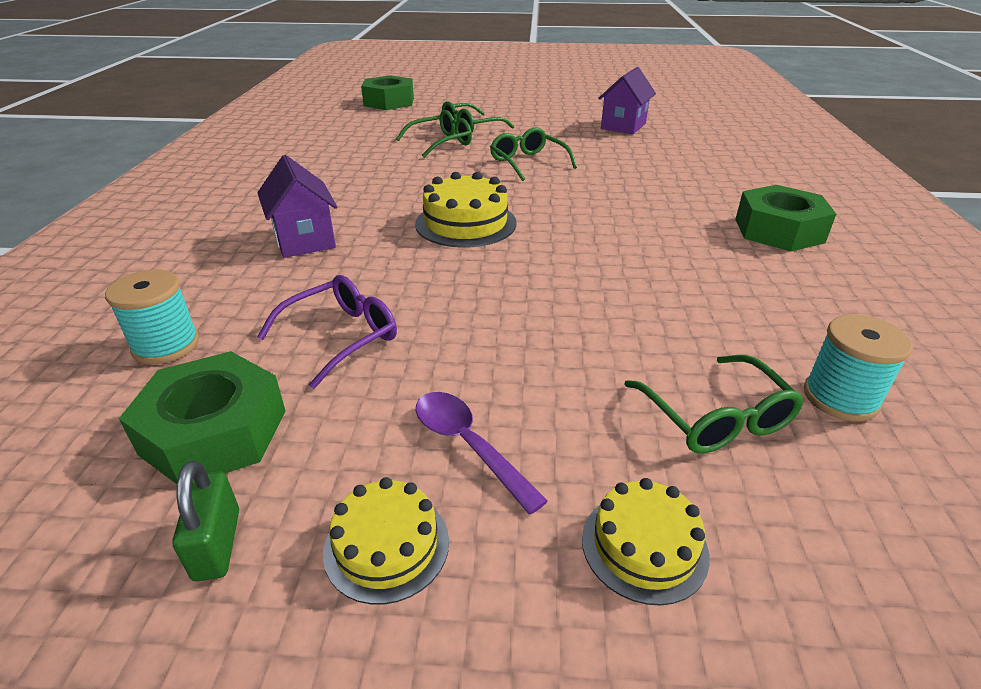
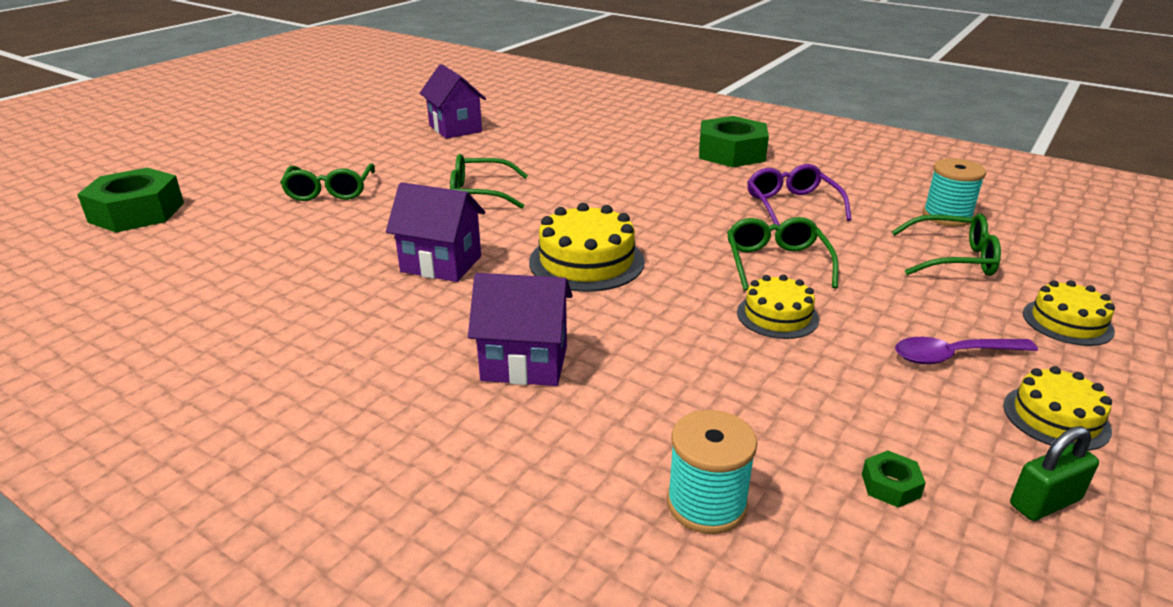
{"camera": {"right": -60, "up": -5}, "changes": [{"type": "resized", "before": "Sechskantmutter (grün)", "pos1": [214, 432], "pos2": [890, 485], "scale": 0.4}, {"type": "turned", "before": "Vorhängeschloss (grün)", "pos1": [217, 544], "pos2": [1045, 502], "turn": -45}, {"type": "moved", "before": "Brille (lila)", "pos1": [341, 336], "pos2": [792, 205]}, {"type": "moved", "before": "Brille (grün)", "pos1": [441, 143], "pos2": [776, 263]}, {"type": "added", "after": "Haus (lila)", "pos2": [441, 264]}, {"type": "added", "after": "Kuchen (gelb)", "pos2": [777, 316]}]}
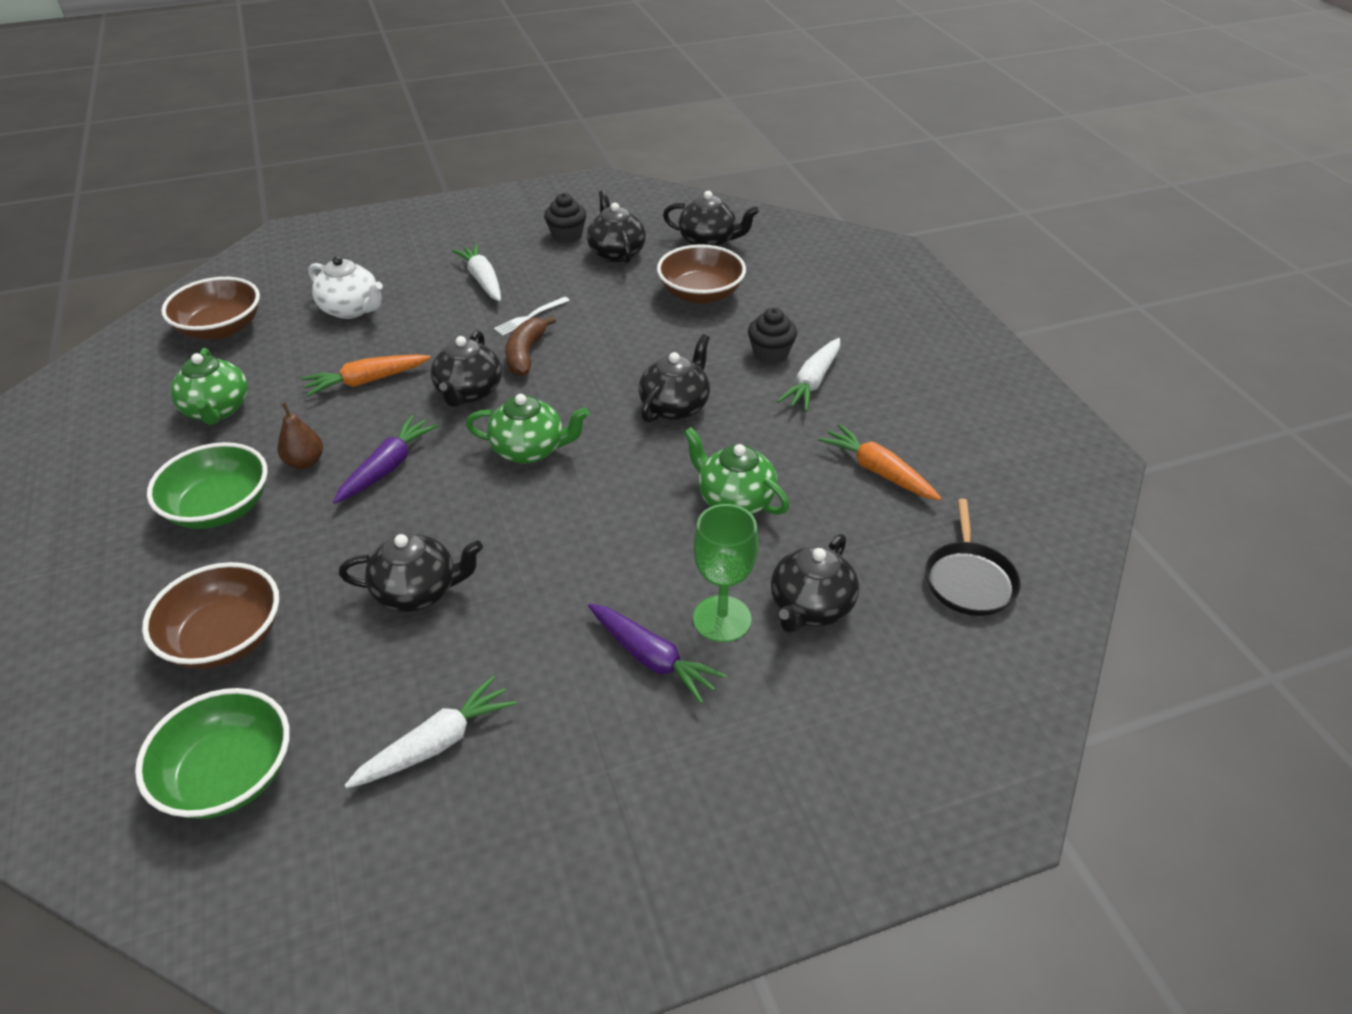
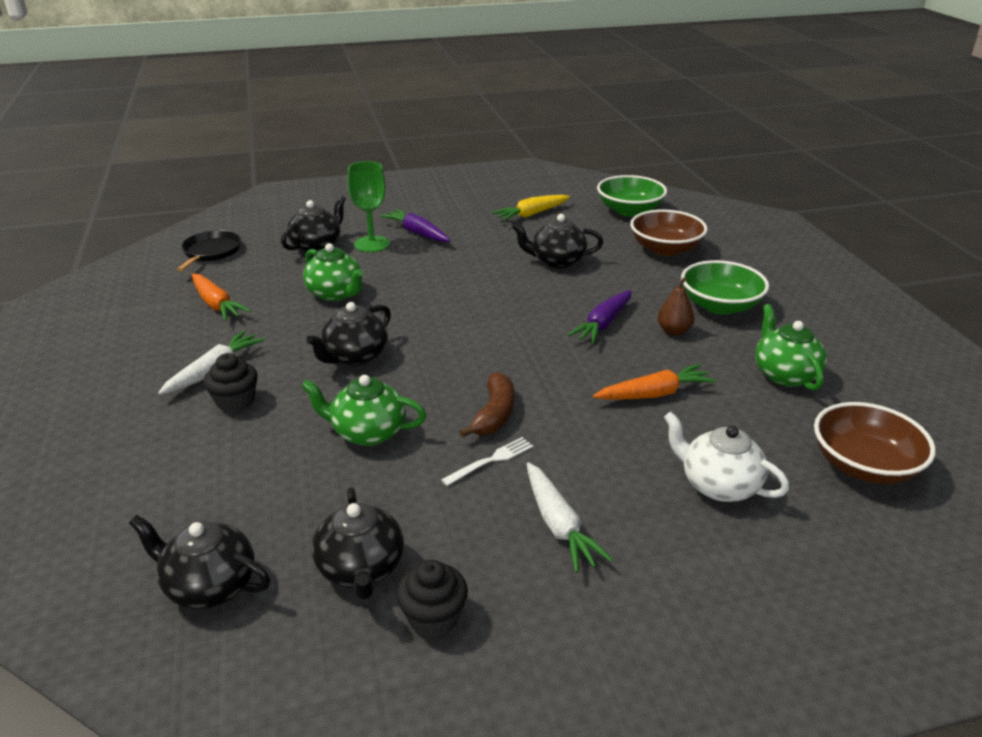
{"camera": {"right": -175, "up": -10}, "changes": [{"type": "recoloured", "before": "Karotte (weiß)", "after": "Karotte (gelb)", "pos1": [436, 743], "pos2": [531, 214]}, {"type": "removed", "before": "Teekanne (schwarz)", "pos1": [469, 392]}, {"type": "moved", "before": "Teekanne (grün)", "pos1": [530, 450], "pos2": [367, 432]}, {"type": "removed", "before": "Schüssel (braun)", "pos1": [700, 294]}]}
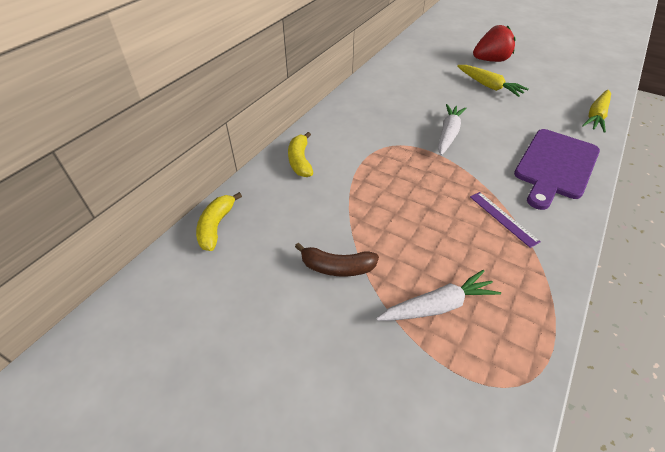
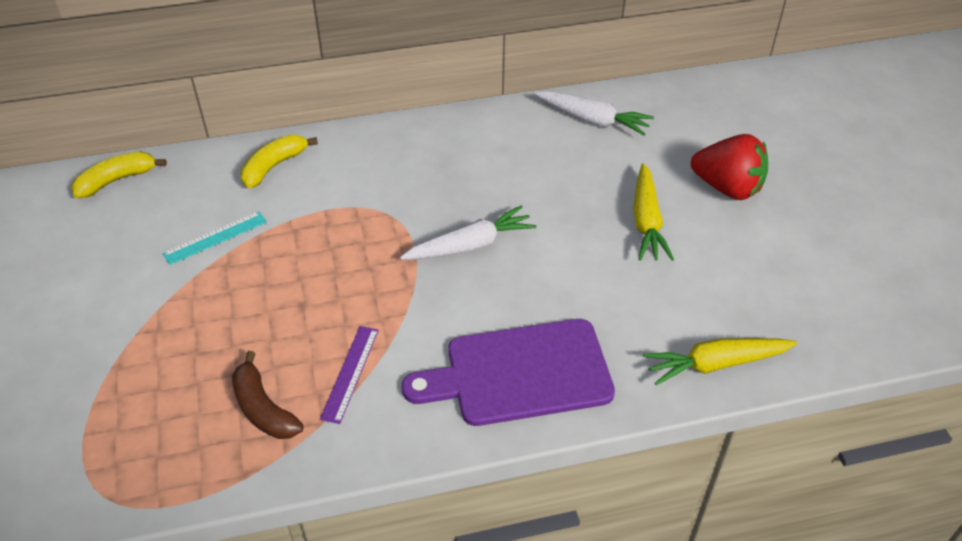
{"camera": {"right": 45, "up": 0}, "changes": [{"type": "moved", "before": "Banane (braun)", "pos1": [337, 267], "pos2": [263, 408]}, {"type": "moved", "before": "Karotte (weiß)", "pos1": [438, 306], "pos2": [592, 120]}, {"type": "added", "after": "Lineal (türkis)", "pos2": [215, 237]}]}
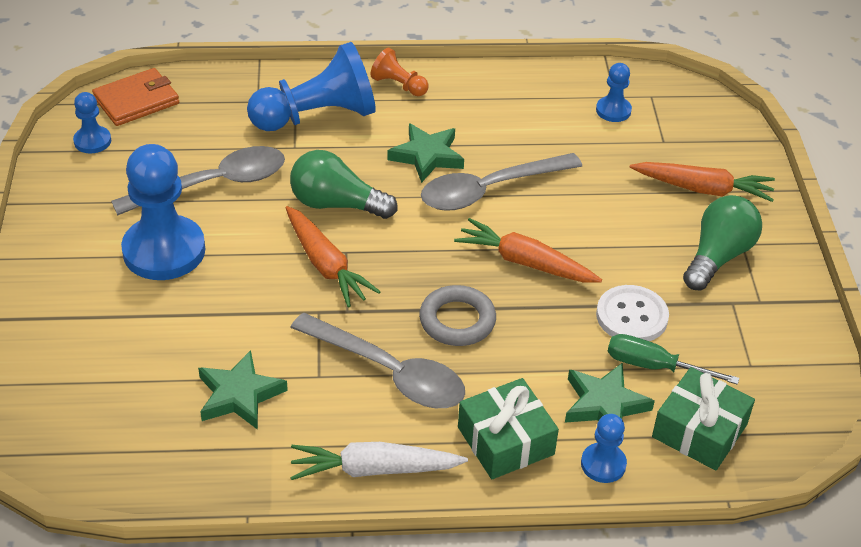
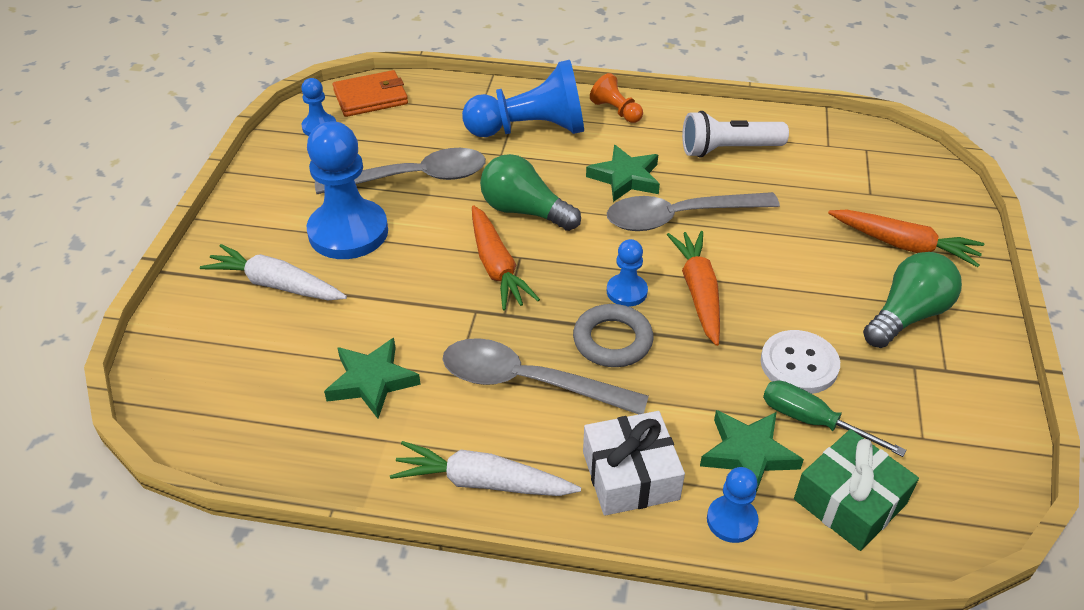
{"camera": {"right": 15, "up": 0}, "changes": [{"type": "turned", "before": "Löffel (grau)", "pos1": [389, 372], "pos2": [528, 382], "turn": 150}, {"type": "turned", "before": "Karotte (orange)", "pos1": [525, 262], "pos2": [698, 293], "turn": 45}, {"type": "recoloured", "before": "Geschenk (grün)", "after": "Geschenk (weiß)", "pos1": [505, 441], "pos2": [630, 475]}, {"type": "moved", "before": "Bauer (blau)", "pos1": [613, 110], "pos2": [626, 291]}, {"type": "added", "after": "Karotte (weiß)", "pos2": [276, 285]}, {"type": "added", "after": "Taschenlampe (weiß)", "pos2": [728, 149]}]}
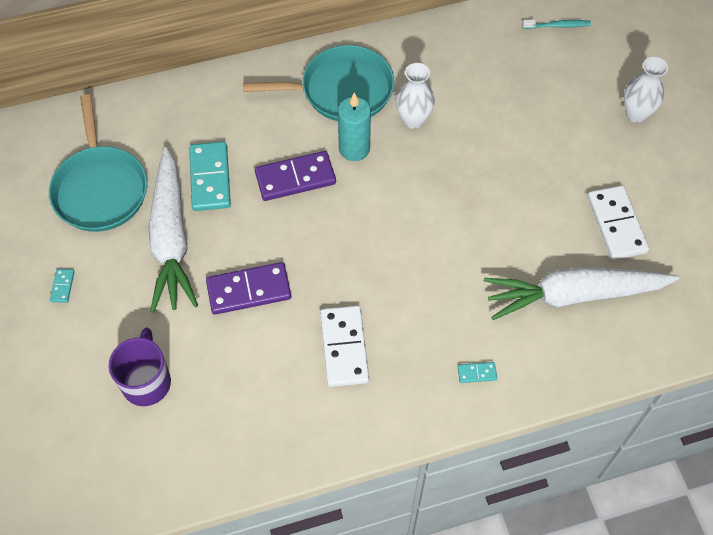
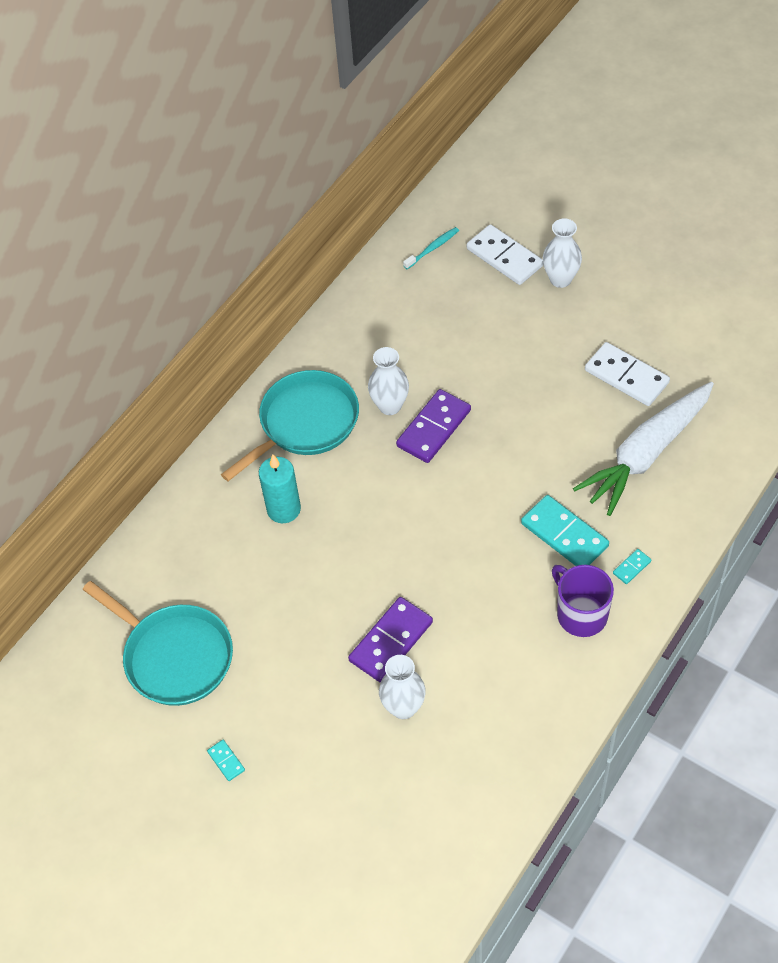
{"camera": {"right": -35, "up": -5}, "changes": [{"type": "moved", "before": "Tasse (lila)", "pos1": [147, 382], "pos2": [581, 614]}, {"type": "removed", "before": "Karotte (weiß)", "pos1": [171, 238]}, {"type": "moved", "before": "Dominostein (türkis)", "pos1": [210, 178], "pos2": [564, 535]}, {"type": "moved", "before": "Dominostein (lila)", "pos1": [295, 178], "pos2": [434, 428]}, {"type": "moved", "before": "Dominostein (weiß)", "pos1": [344, 347], "pos2": [504, 257]}, {"type": "moved", "before": "Kerze (türkis)", "pos1": [354, 149], "pos2": [284, 509]}, {"type": "added", "after": "Vase (weiß)", "pos2": [403, 707]}]}
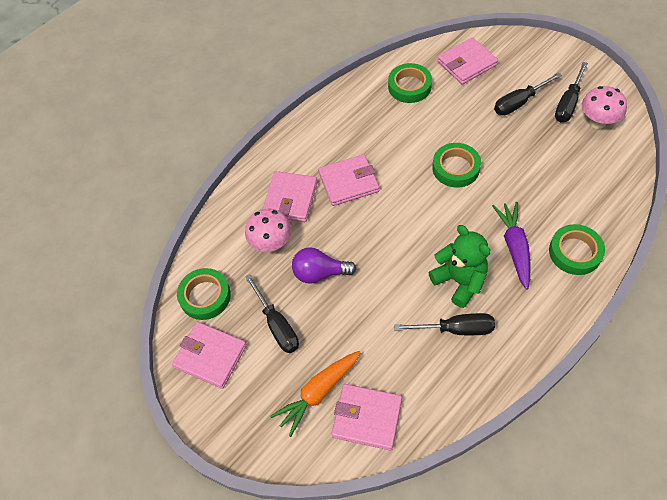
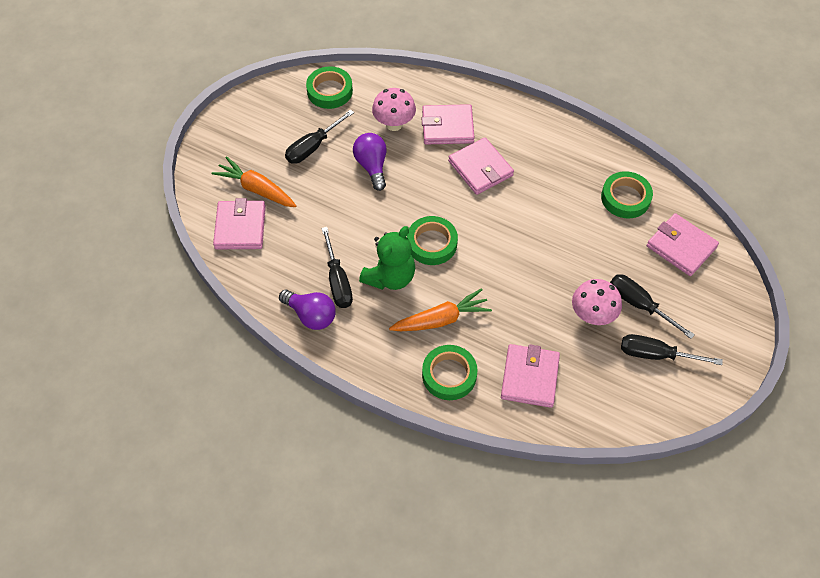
{"camera": {"right": 70, "up": 0}, "changes": [{"type": "moved", "before": "Geldbörse (rosa)", "pos1": [210, 356], "pos2": [530, 377]}, {"type": "moved", "before": "Klebeband (grün)", "pos1": [455, 168], "pos2": [432, 243]}, {"type": "recoloured", "before": "Karotte (lila)", "after": "Karotte (orange)", "pos1": [514, 247], "pos2": [441, 319]}, {"type": "moved", "before": "Pilz (rosa)", "pos1": [597, 122], "pos2": [592, 316]}, {"type": "added", "after": "Glühbirne (lila)", "pos2": [311, 315]}]}
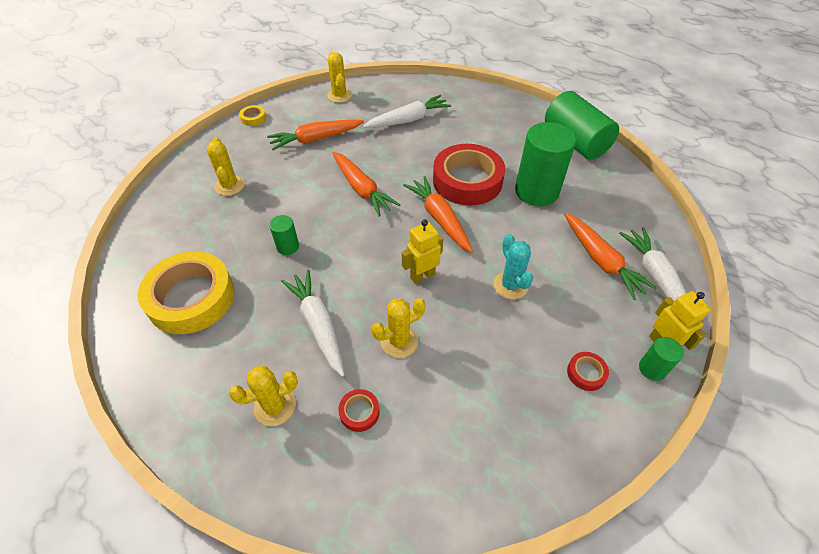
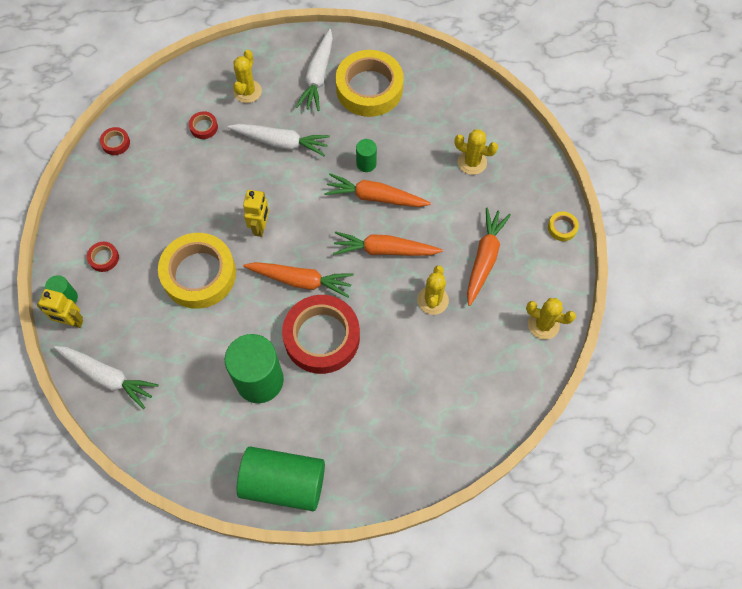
{"camera": {"right": 130, "up": 15}, "changes": [{"type": "moved", "before": "Karotte (weiß)", "pos1": [408, 120], "pos2": [318, 76]}, {"type": "moved", "before": "Kaktus (gelb)", "pos1": [399, 341], "pos2": [432, 300]}, {"type": "replaced", "before": "Kaktus (türkis)", "after": "Klebeband (gelb)", "pos1": [510, 285], "pos2": [199, 274]}, {"type": "moved", "before": "Karotte (orange)", "pos1": [601, 260], "pos2": [375, 197]}, {"type": "added", "after": "Klebeband (rot)", "pos2": [116, 143]}]}
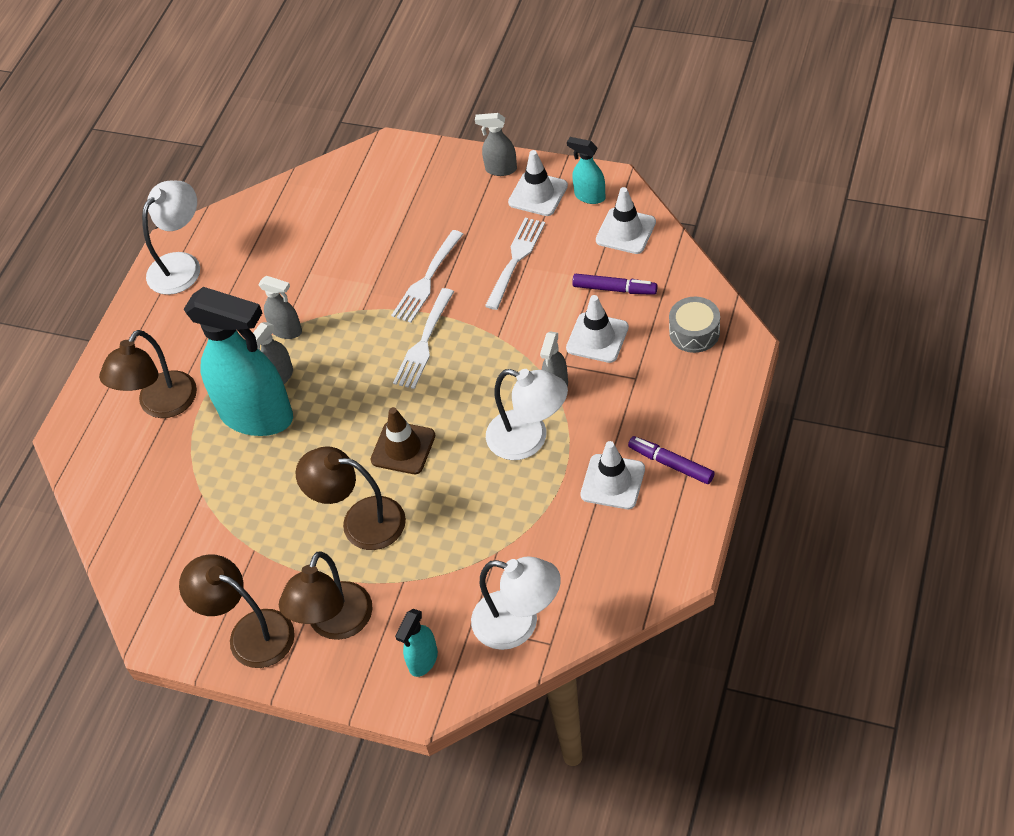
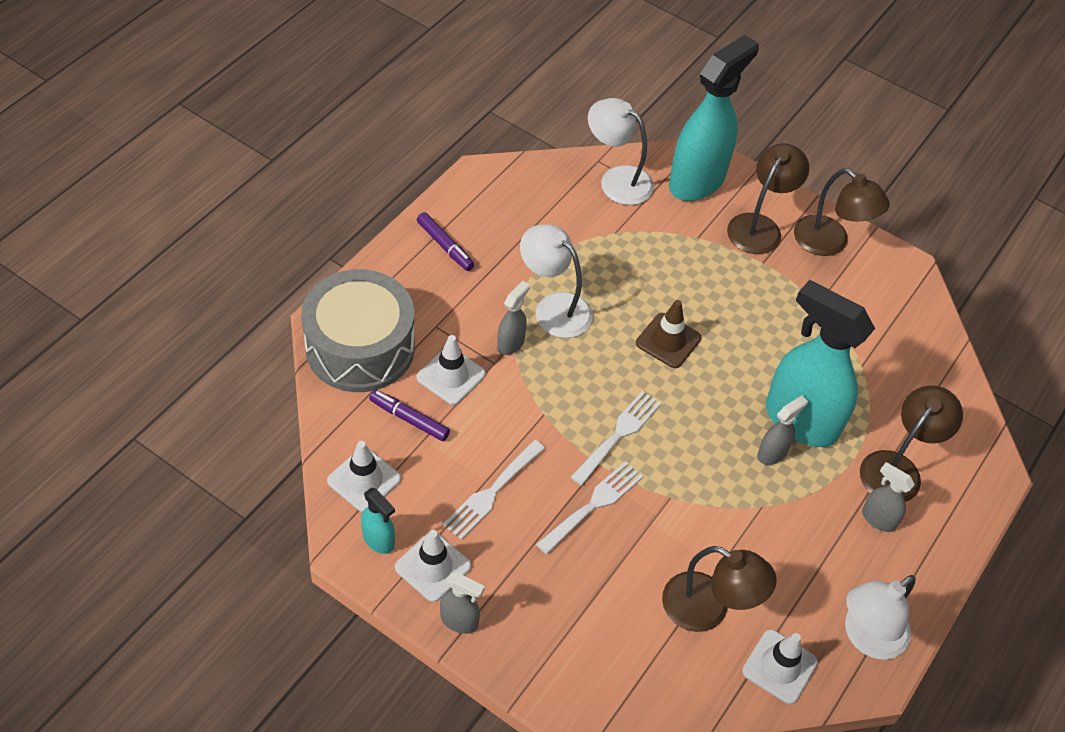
{"camera": {"right": -175, "up": 0}, "changes": [{"type": "moved", "before": "Sprühflasche (grau)", "pos1": [287, 331], "pos2": [878, 519]}, {"type": "moved", "before": "Lampe (braun)", "pos1": [360, 521], "pos2": [708, 609]}, {"type": "resized", "before": "Sprühflasche (türkis)", "pos1": [423, 660], "pos2": [697, 181], "scale": 2.26}, {"type": "moved", "before": "Leitkegel (weiß)", "pos1": [613, 482], "pos2": [779, 666]}, {"type": "resized", "before": "Trommel (grau)", "pos1": [694, 332], "pos2": [360, 347], "scale": 2.17}]}
